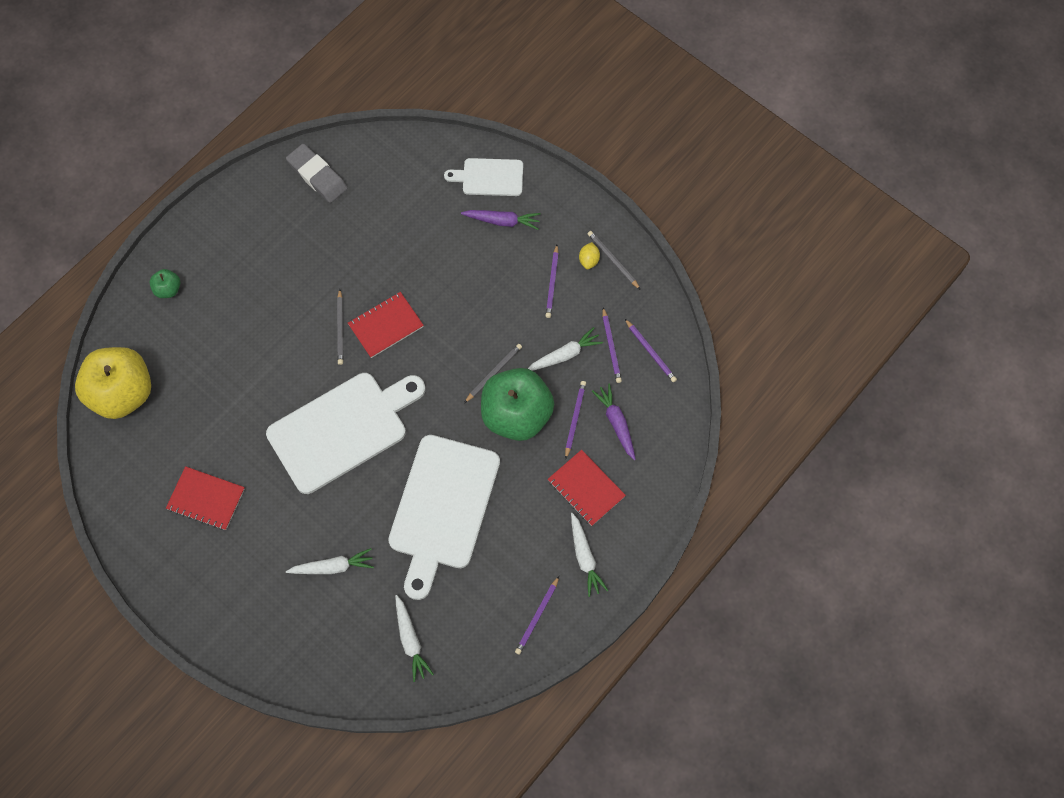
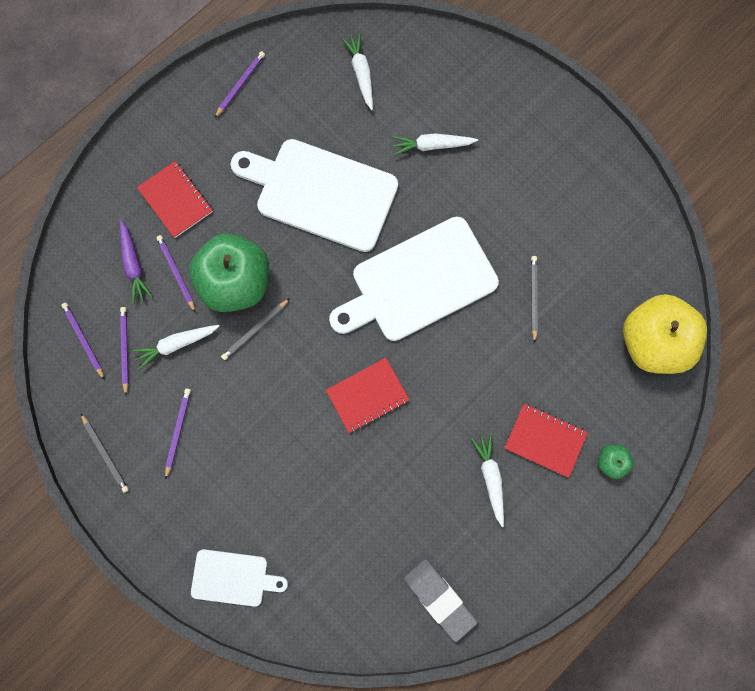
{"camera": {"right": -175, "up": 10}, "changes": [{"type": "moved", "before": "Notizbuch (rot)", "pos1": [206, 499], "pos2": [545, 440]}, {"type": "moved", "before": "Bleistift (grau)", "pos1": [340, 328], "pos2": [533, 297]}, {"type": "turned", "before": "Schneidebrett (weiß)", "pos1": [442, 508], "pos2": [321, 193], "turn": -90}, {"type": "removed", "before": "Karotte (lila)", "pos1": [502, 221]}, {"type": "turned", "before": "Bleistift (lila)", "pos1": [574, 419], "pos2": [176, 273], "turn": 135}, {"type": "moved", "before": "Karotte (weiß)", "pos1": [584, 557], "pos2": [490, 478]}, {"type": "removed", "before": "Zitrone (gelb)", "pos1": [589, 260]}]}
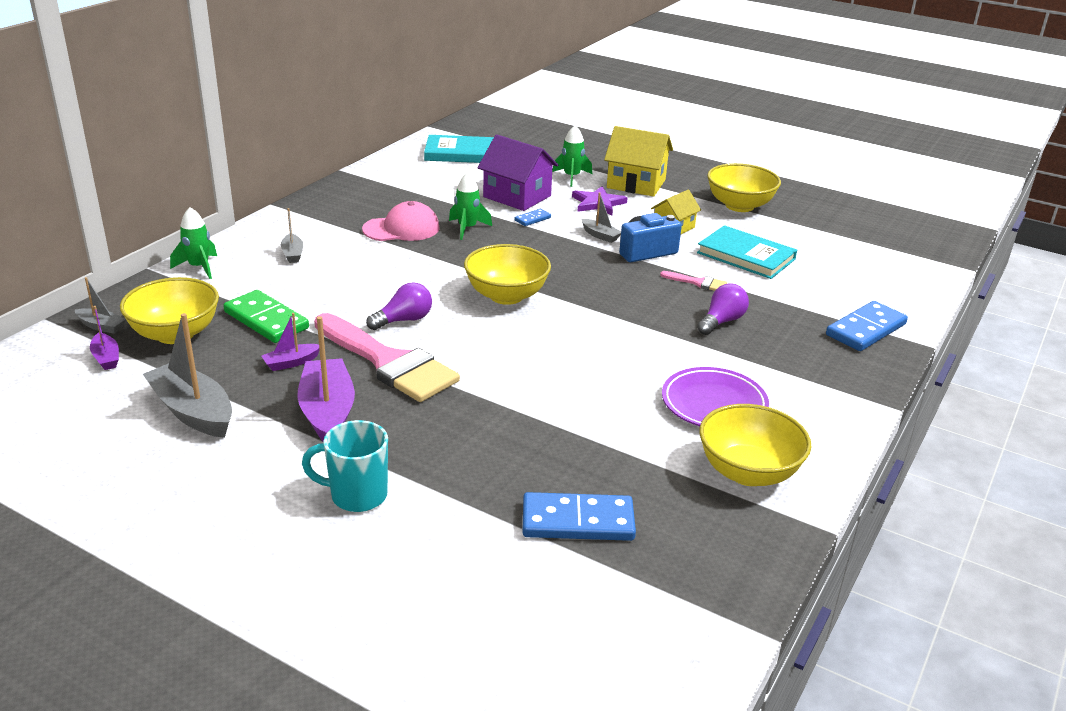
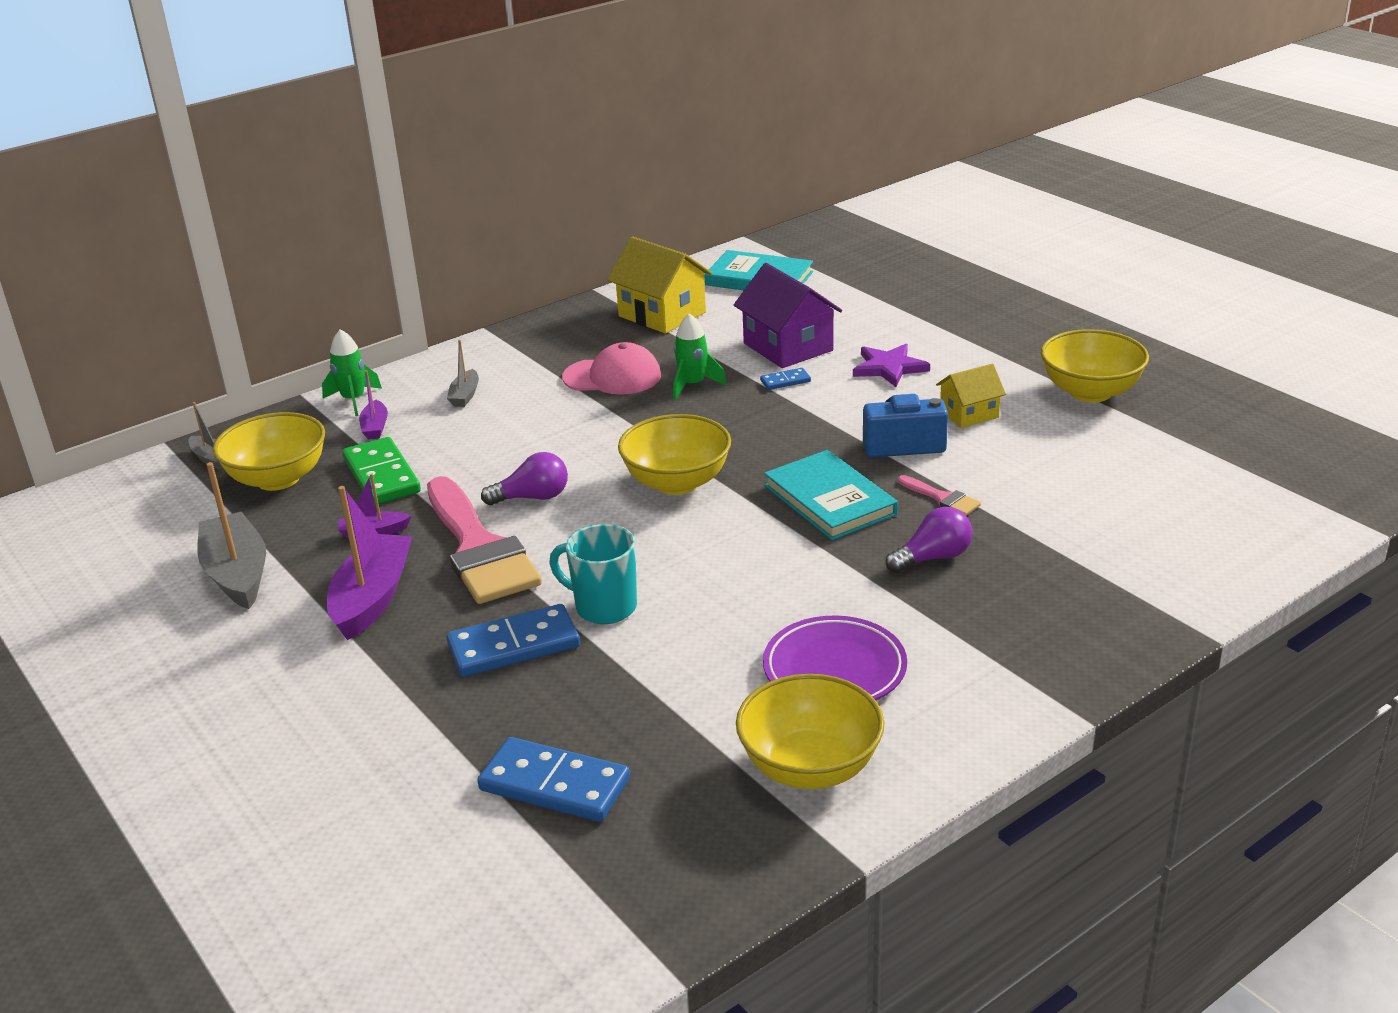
{"camera": {"right": 25, "up": 0}, "changes": [{"type": "moved", "before": "Boot (lila)", "pos1": [106, 358], "pos2": [375, 427]}, {"type": "moved", "before": "Tasse (türkis)", "pos1": [357, 495], "pos2": [604, 607]}, {"type": "removed", "before": "Rakete (grün)", "pos1": [571, 177]}, {"type": "removed", "before": "Boot (grau)", "pos1": [600, 235]}, {"type": "moved", "before": "Haus (gelb)", "pos1": [636, 184], "pos2": [662, 314]}, {"type": "moved", "before": "Buch (türkis)", "pos1": [746, 256], "pos2": [829, 500]}, {"type": "moved", "before": "Dominostein (blau)", "pos1": [865, 329], "pos2": [514, 645]}]}
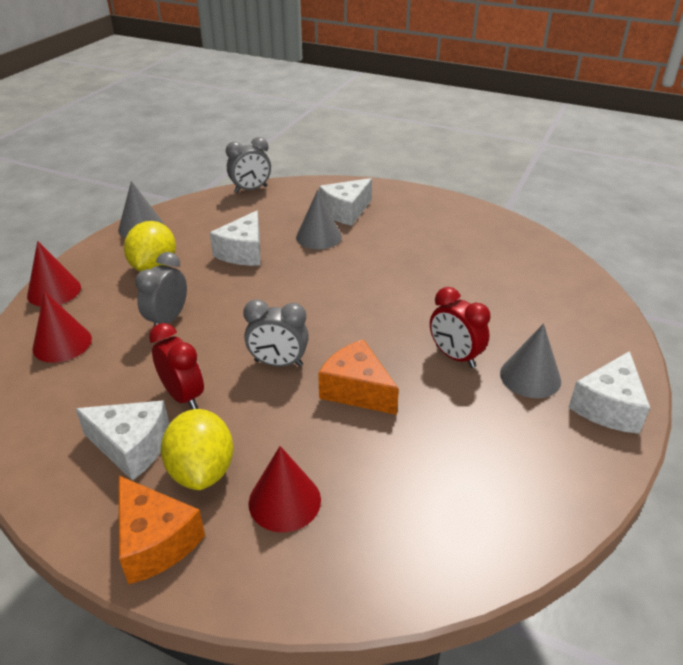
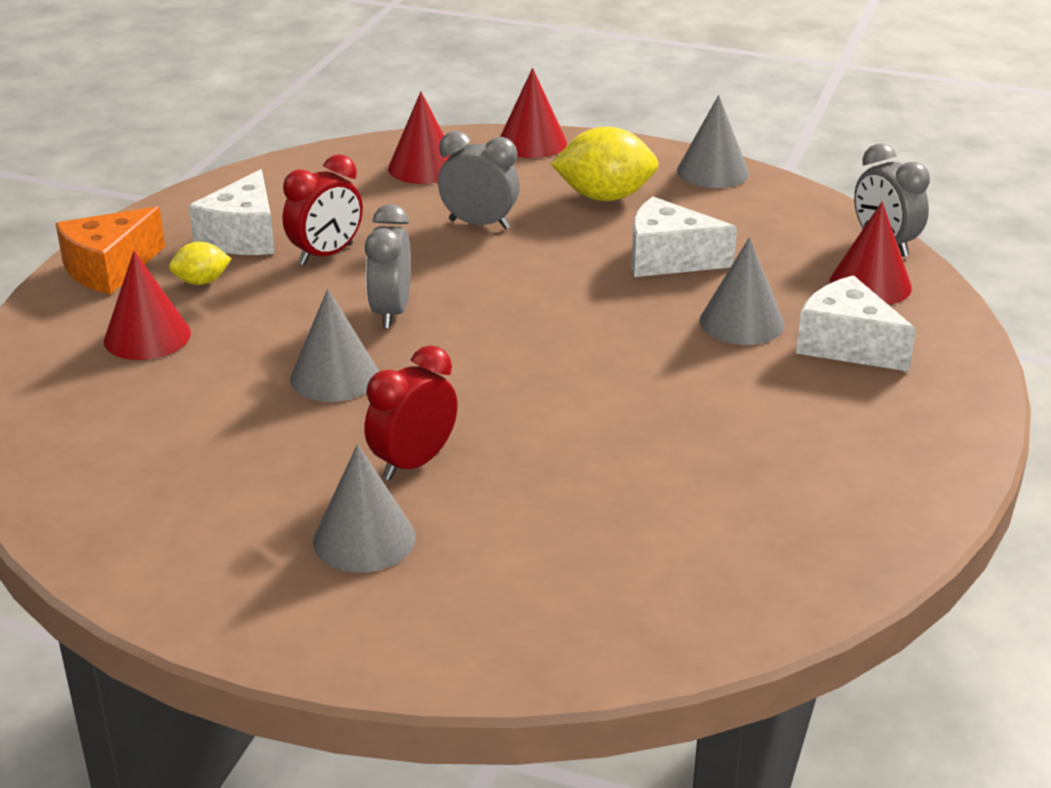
{"camera": {"right": 85, "up": -5}, "changes": [{"type": "resized", "before": "Zitrone (gelb)", "pos1": [202, 470], "pos2": [201, 282], "scale": 0.53}, {"type": "replaced", "before": "Käse (orange)", "after": "Kegel (grau)", "pos1": [357, 390], "pos2": [334, 376]}, {"type": "removed", "before": "Käse (weiß)", "pos1": [608, 407]}, {"type": "added", "after": "Kegel (rot)", "pos2": [870, 284]}]}
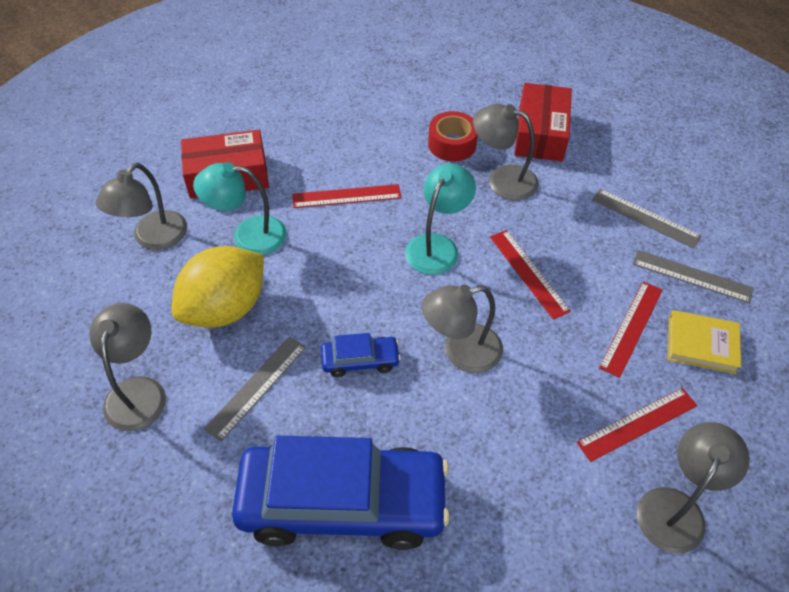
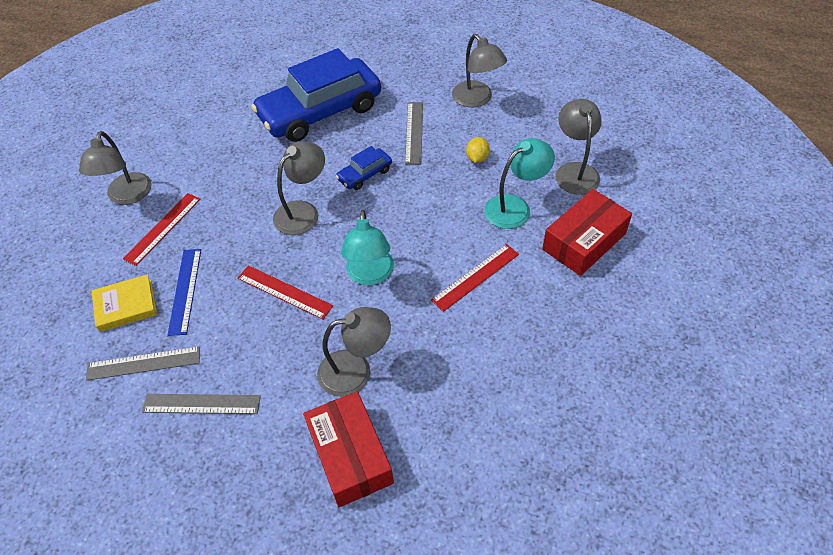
{"camera": {"right": 150, "up": 0}, "changes": [{"type": "resized", "before": "Zitrone (gelb)", "pos1": [225, 308], "pos2": [477, 158], "scale": 0.41}, {"type": "removed", "before": "Klebeband (rot)", "pos1": [452, 144]}, {"type": "recoloured", "before": "Lineal (rot)", "after": "Lineal (blau)", "pos1": [631, 327], "pos2": [185, 290]}]}
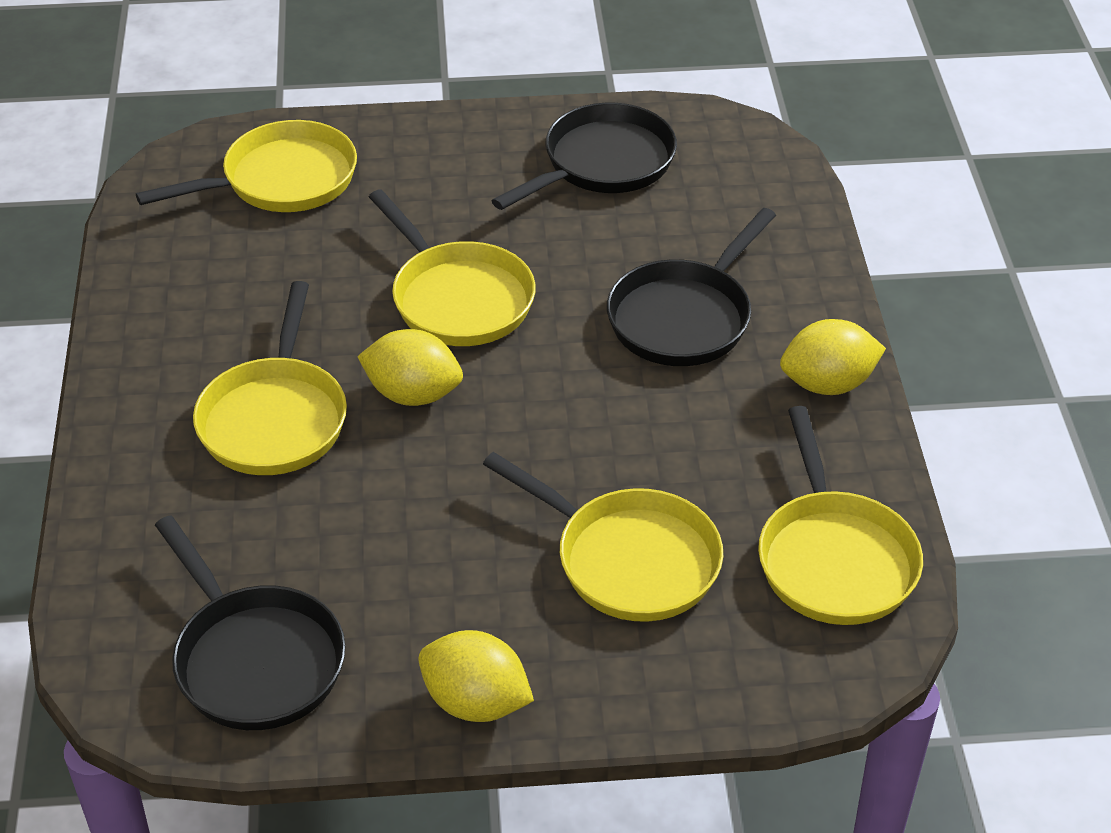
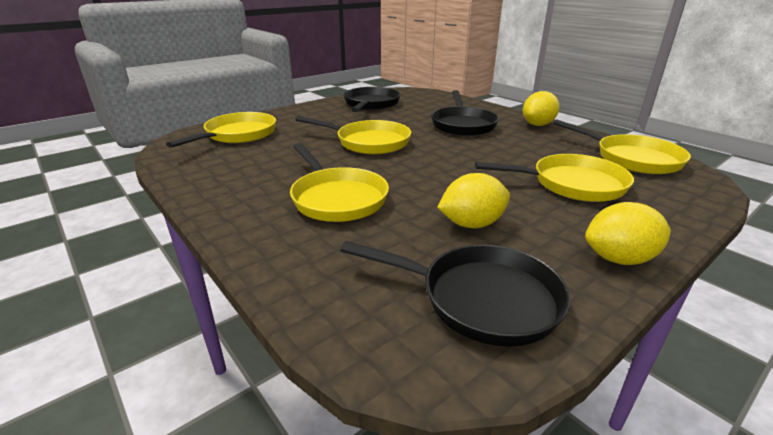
{"camera": {"right": -35, "up": -15}, "changes": [{"type": "moved", "before": "Zitrone (gelb)", "pos1": [413, 394], "pos2": [471, 224]}]}
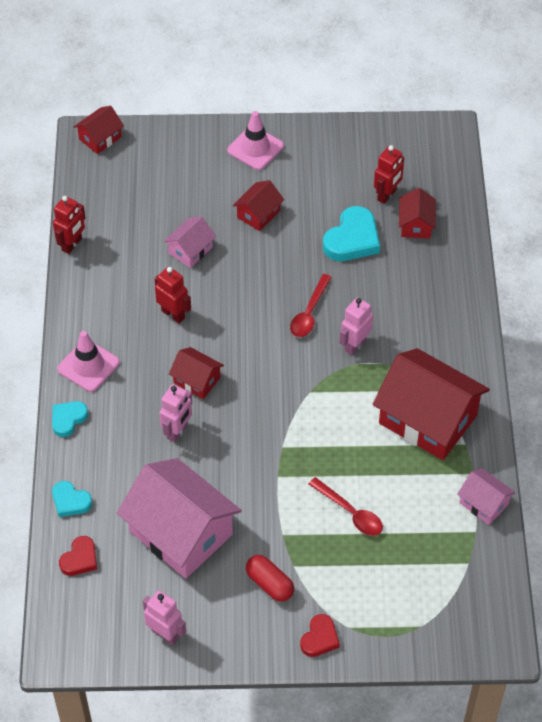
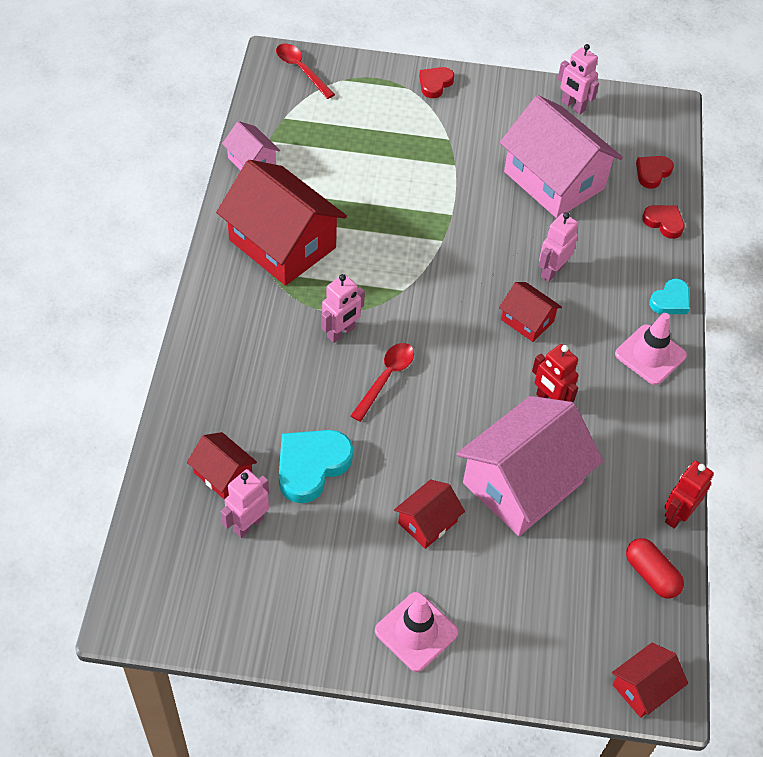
{"camera": {"right": -175, "up": 0}, "changes": [{"type": "recoloured", "before": "Herz (türkis)", "after": "Herz (rot)", "pos1": [70, 501], "pos2": [664, 222]}, {"type": "resized", "before": "Haus (rosa)", "pos1": [190, 250], "pos2": [522, 483], "scale": 2.08}, {"type": "moved", "before": "Kapsel (rot)", "pos1": [269, 584], "pos2": [651, 574]}, {"type": "moved", "before": "Löffel (rot)", "pos1": [350, 512], "pos2": [301, 70]}, {"type": "recoloured", "before": "Roboter (rot)", "after": "Roboter (rosa)", "pos1": [387, 195], "pos2": [248, 524]}, {"type": "turned", "before": "Haus (rot)", "pos1": [416, 224], "pos2": [223, 474], "turn": -60}]}
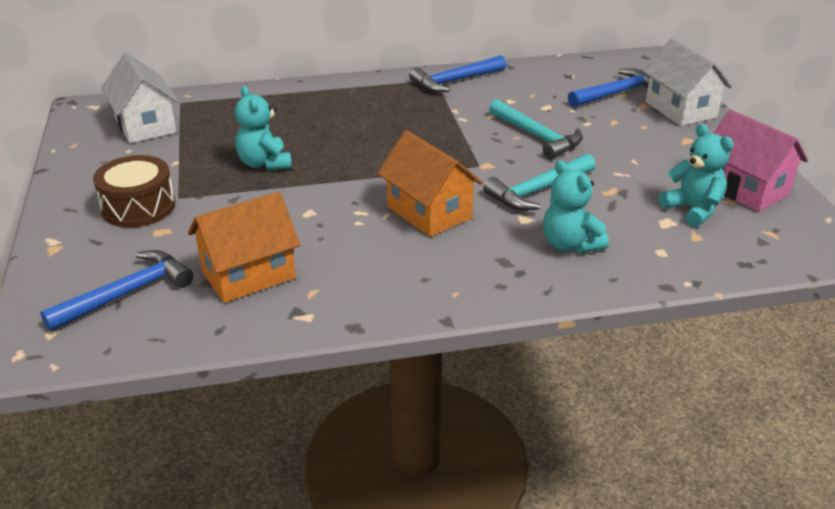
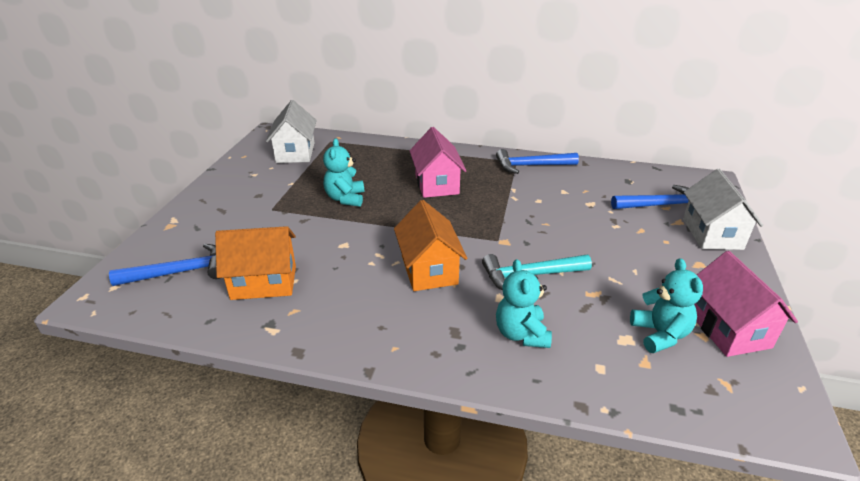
{"camera": {"right": 25, "up": 0}, "changes": [{"type": "removed", "before": "Trommel (braun)", "pos1": [138, 207]}, {"type": "removed", "before": "Hammer (türkis)", "pos1": [537, 137]}, {"type": "added", "after": "Haus (rosa)", "pos2": [437, 184]}]}
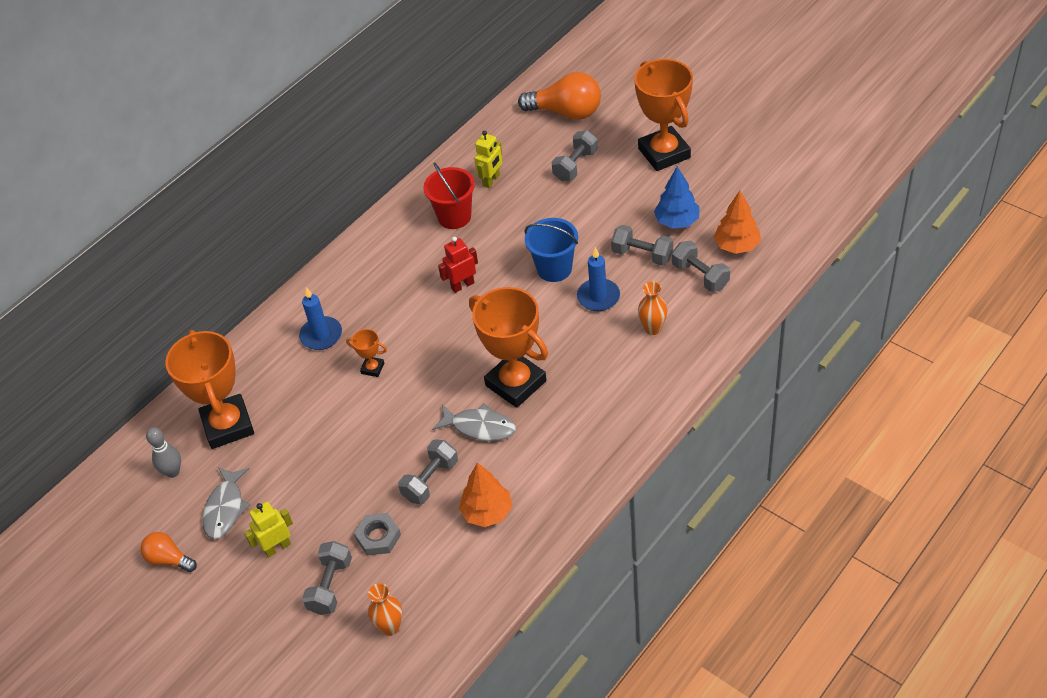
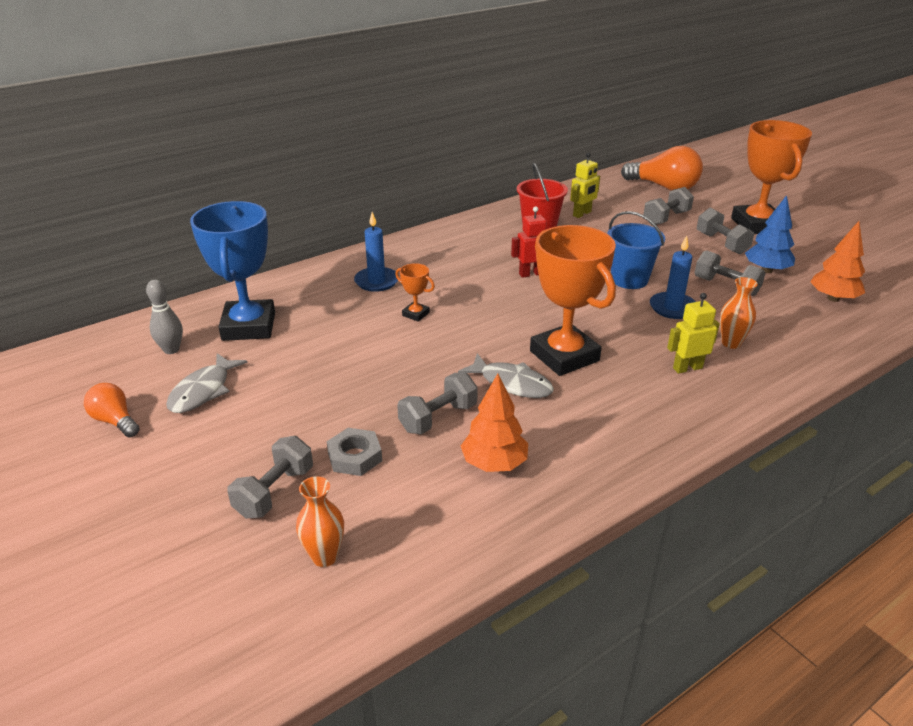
{"camera": {"right": 10, "up": -15}, "changes": [{"type": "recoloured", "before": "Pokal (orange)", "after": "Pokal (blau)", "pos1": [228, 425], "pos2": [249, 326]}, {"type": "moved", "before": "Roboter (gelb)", "pos1": [277, 547], "pos2": [687, 368]}, {"type": "moved", "before": "Hantel (grau)", "pos1": [700, 276], "pos2": [721, 243]}]}
